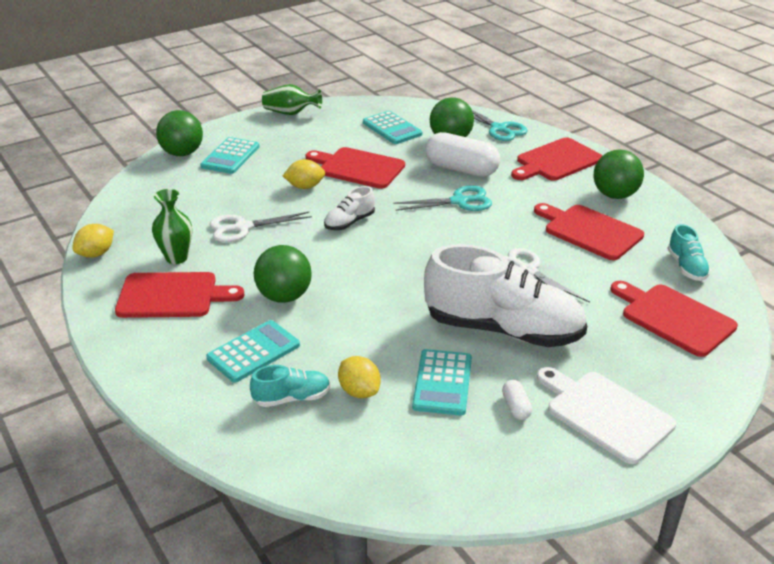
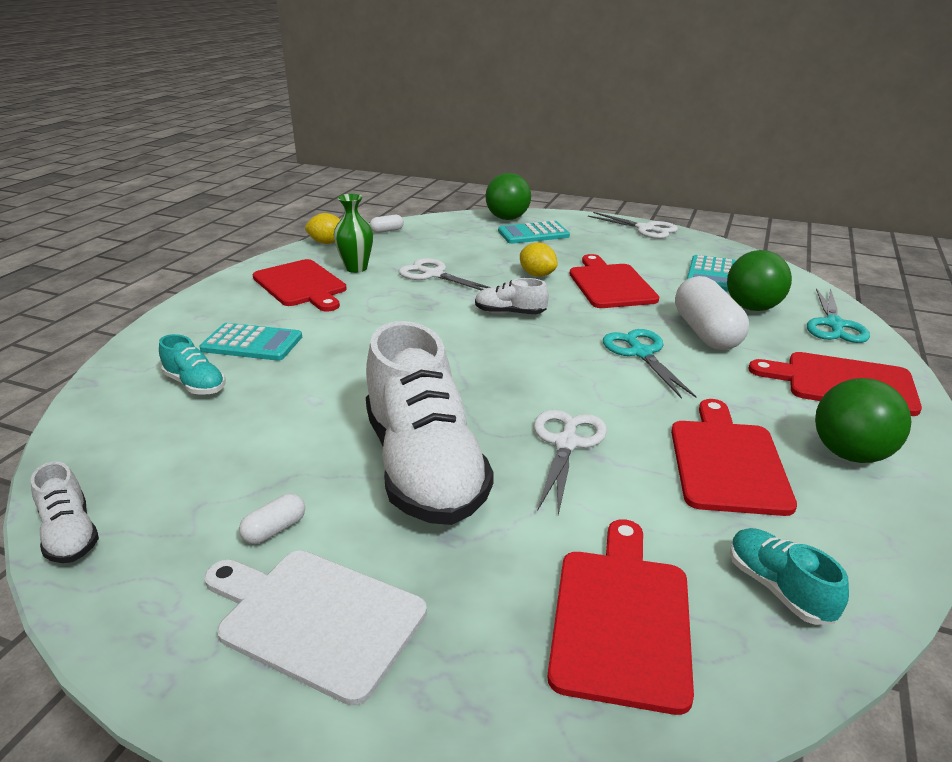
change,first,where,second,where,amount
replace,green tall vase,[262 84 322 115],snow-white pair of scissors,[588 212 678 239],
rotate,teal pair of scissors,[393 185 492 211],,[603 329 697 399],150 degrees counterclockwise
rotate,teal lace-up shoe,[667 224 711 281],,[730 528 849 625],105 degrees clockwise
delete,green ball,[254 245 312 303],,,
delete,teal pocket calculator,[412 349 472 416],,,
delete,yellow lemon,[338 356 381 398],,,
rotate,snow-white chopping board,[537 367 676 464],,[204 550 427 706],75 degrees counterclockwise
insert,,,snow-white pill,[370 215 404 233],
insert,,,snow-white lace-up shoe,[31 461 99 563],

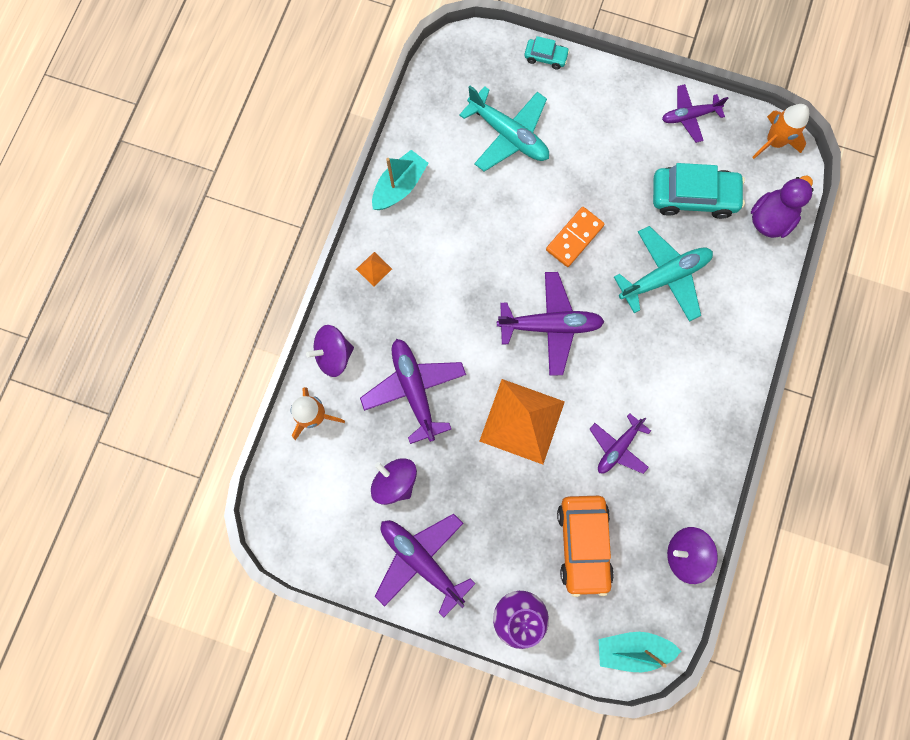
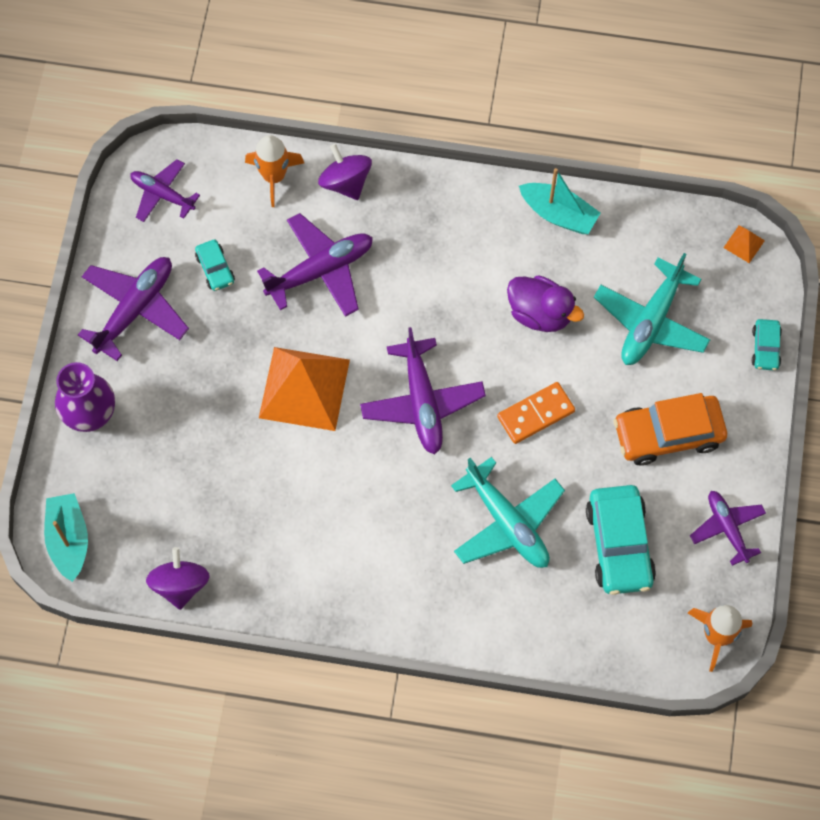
change,first,where,second,where,amount
move,royal purple toy duck,[751 175 814 238],,[507 275 584 332],
rotate,bright orange domino tile,[546 207 605 267],,[497 382 575 444],60 degrees counterclockwise
move,bright orange solid pyramid,[356 252 392 286],,[723 225 765 263],
move,royal purple plane,[590 413 651 474],,[130 159 200 222],
replace,royal purple whirligig,[371 458 417 505],teal car,[195 239 235 291],
move,bright orange car,[557 496 614 597],,[614 393 727 465],

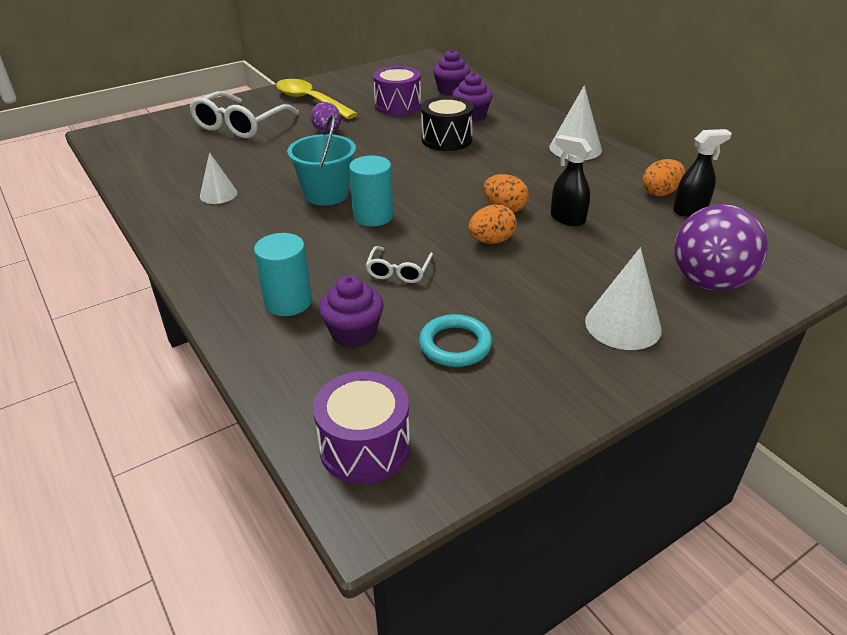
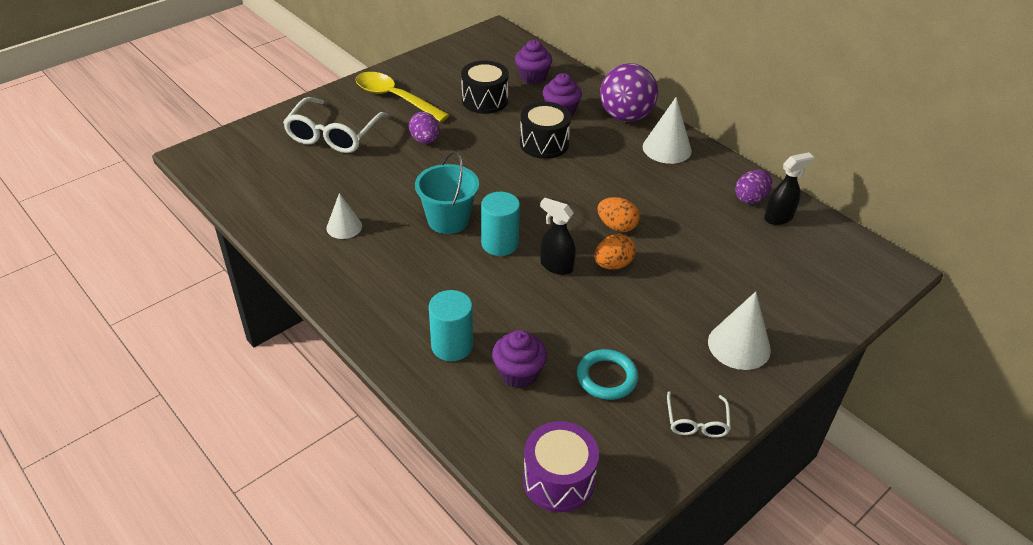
change,first,where,second,where,amount
recolor,royal purple snare drum,[373 66 421 115],ebony snare drum,[461 61 509 114],
move,ebony spray bottle,[551 135 592 226],,[540 198 576 275],
recolor,bright orange egg,[643 159 685 196],royal purple egg,[735 170 772 204],
move,royal purple ball,[674 204 768 291],,[600 63 658 122],
move,snow-white spectacles,[366 246 433 283],,[667 391 731 438],

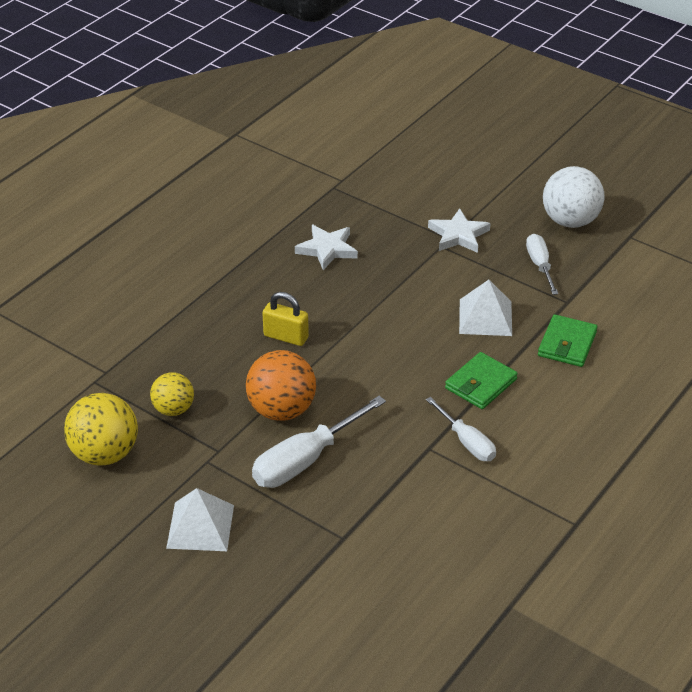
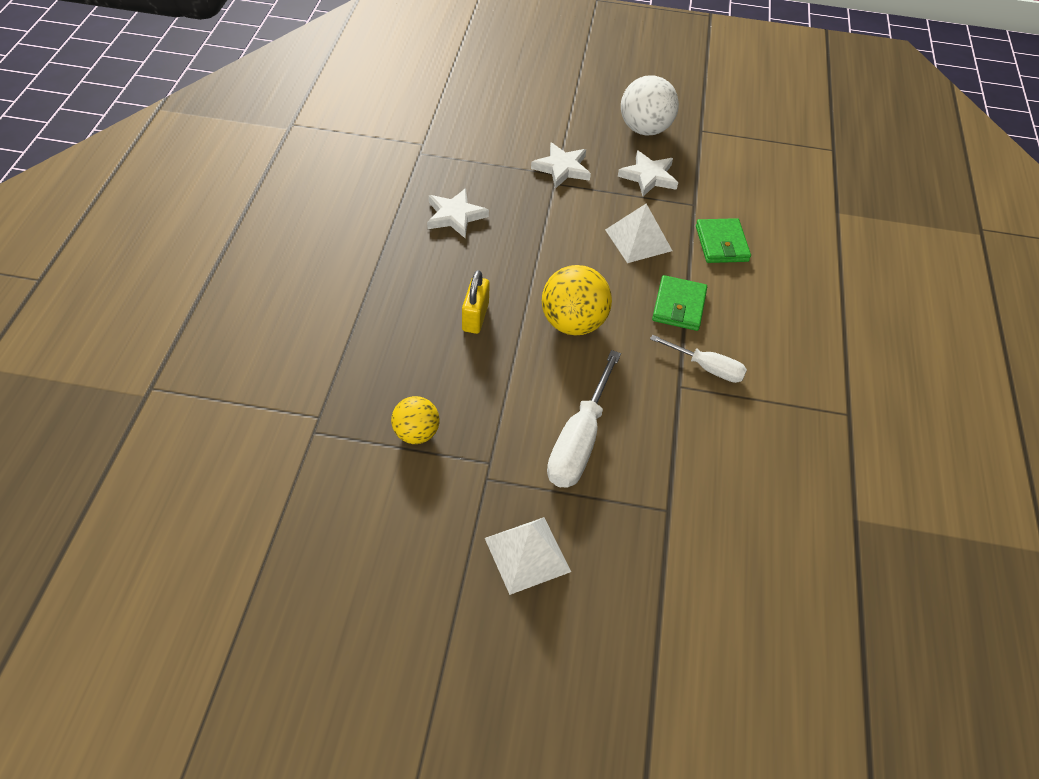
change,first,where,second,where,amount
replace,snow-white hand screwdriver,[526 234 558 295],snow-white five-pointed star,[618 150 678 196],
rotate,yellow lock,[262 292 309 346],,[462 270 490 334],75 degrees counterclockwise
delete,bright orange ball,[246 350 316 421],,,
move,yellow ball,[64 393 138 466],,[542 265 612 336],

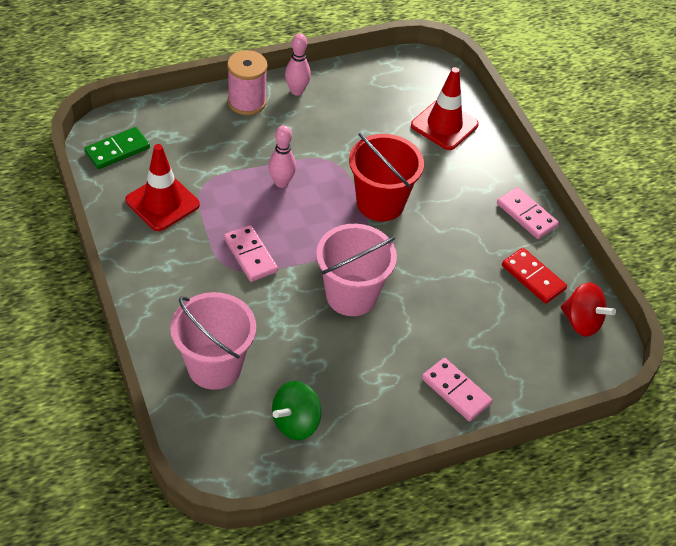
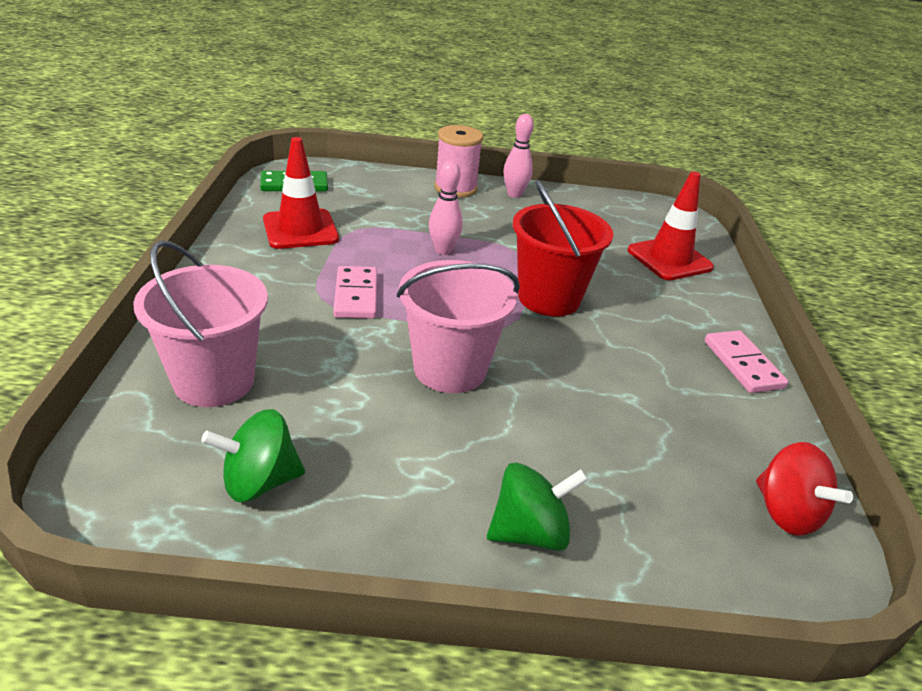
change,first,where,second,where,amount
delete,crimson domino tile,[502 248 567 304],,,
replace,rose-pink domino tile,[422 358 492 421],green whirligig,[487 463 588 551],

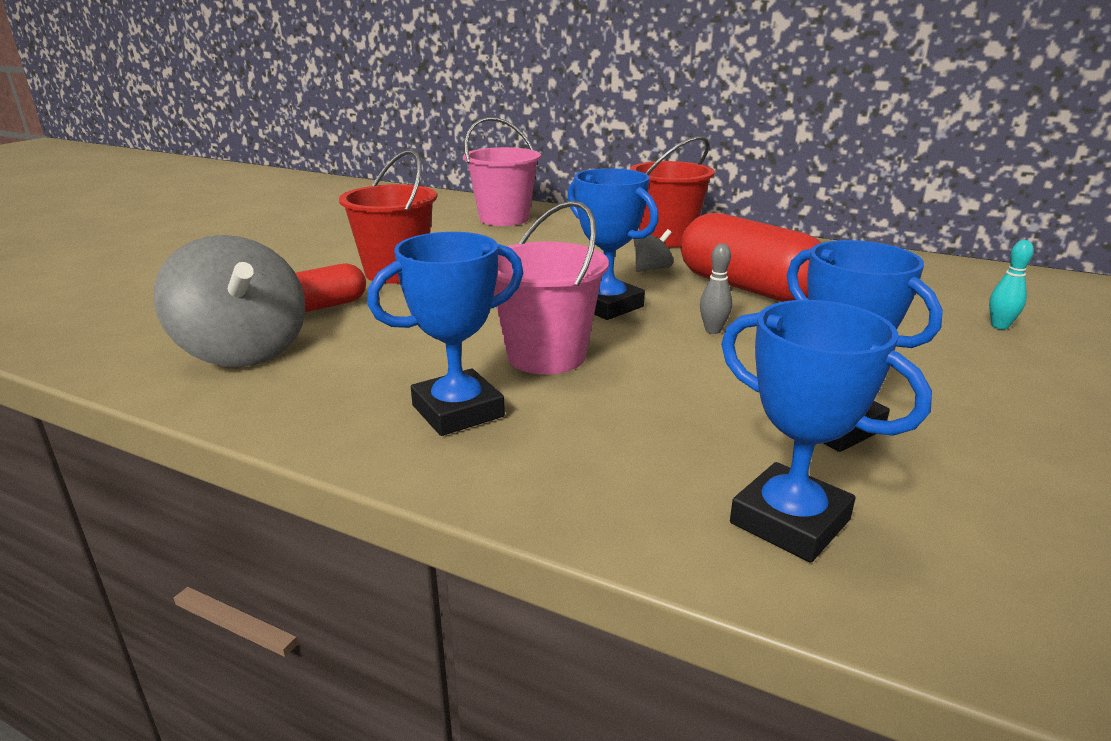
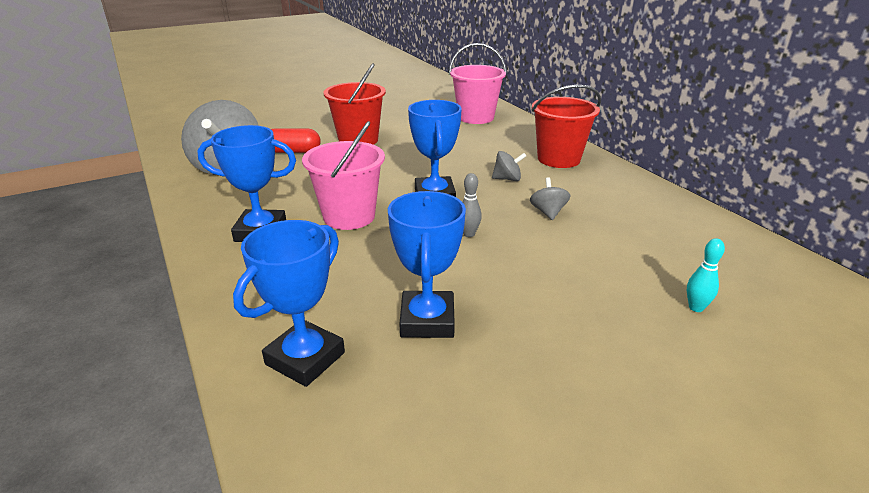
change,first,where,second,where,amount
replace,crimson pill,[680 213 821 302],grey whirligig,[530 177 570 220],
rotate,cobalt trophy,[721 300 932 562],,[233 220 345 387],45 degrees clockwise

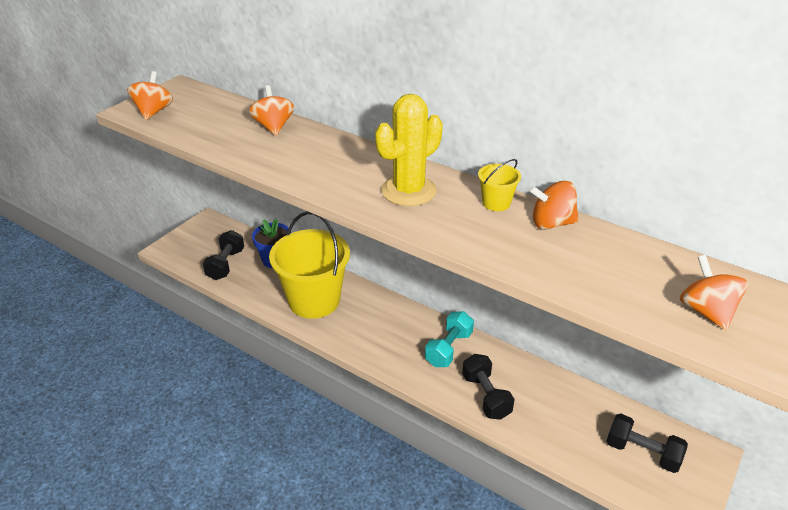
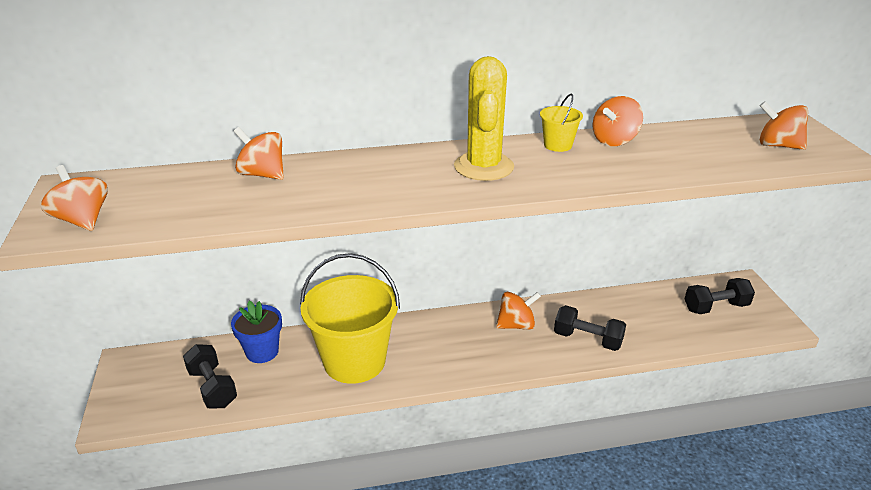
change,first,where,second,where,amount
replace,teal free weight,[425 311 474 367],bright orange whirligig,[496 292 541 330],

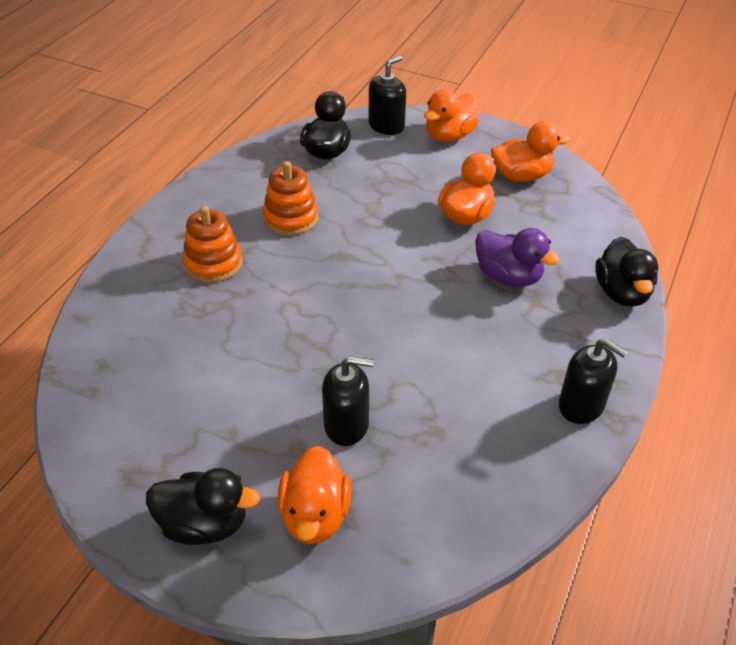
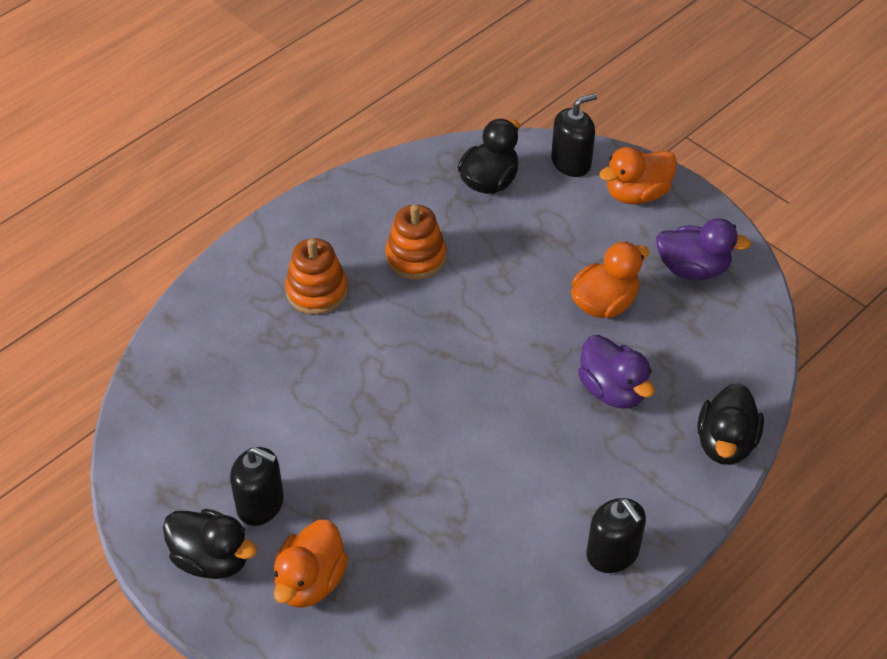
change,first,where,second,where,amount
recolor,bright orange toy duck,[491 122 570 182],royal purple toy duck,[656 218 751 280],
move,ebony soap pump,[322 356 374 446],,[230 447 284 526],

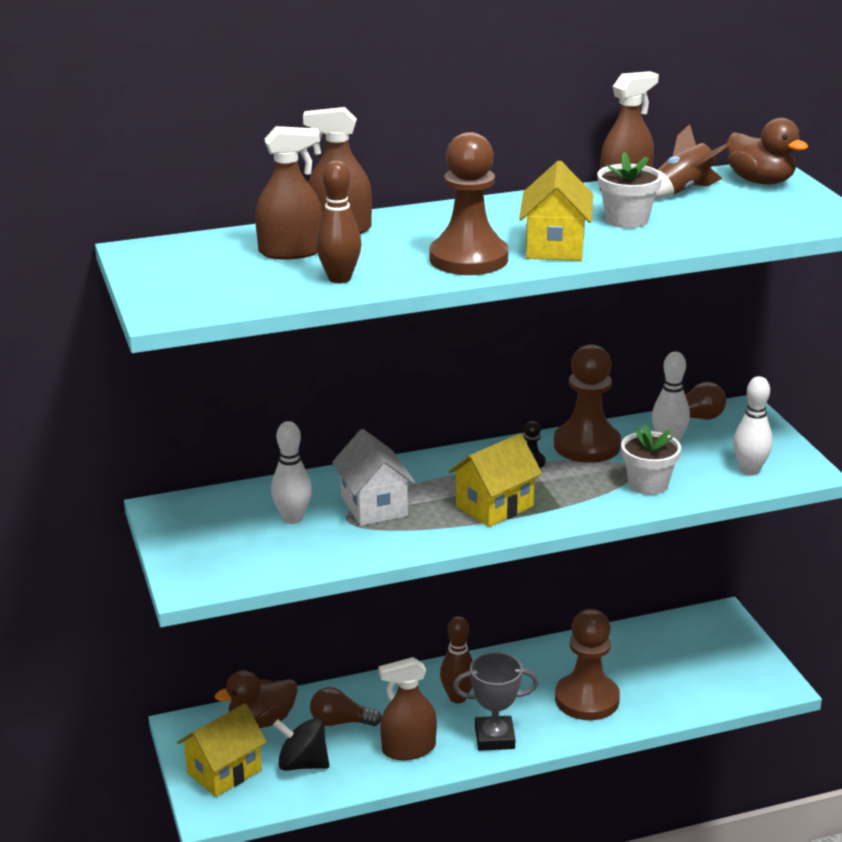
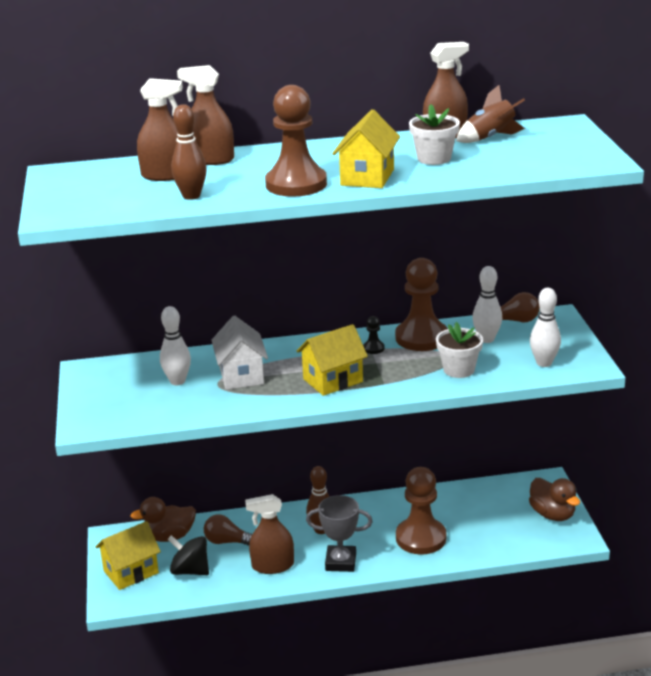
change,first,where,second,where,amount
move,brown toy duck,[727 118 808 185],,[529 478 580 521],

